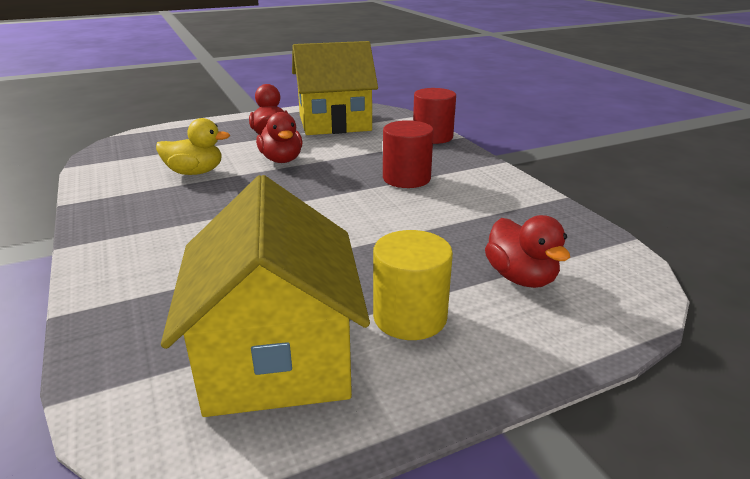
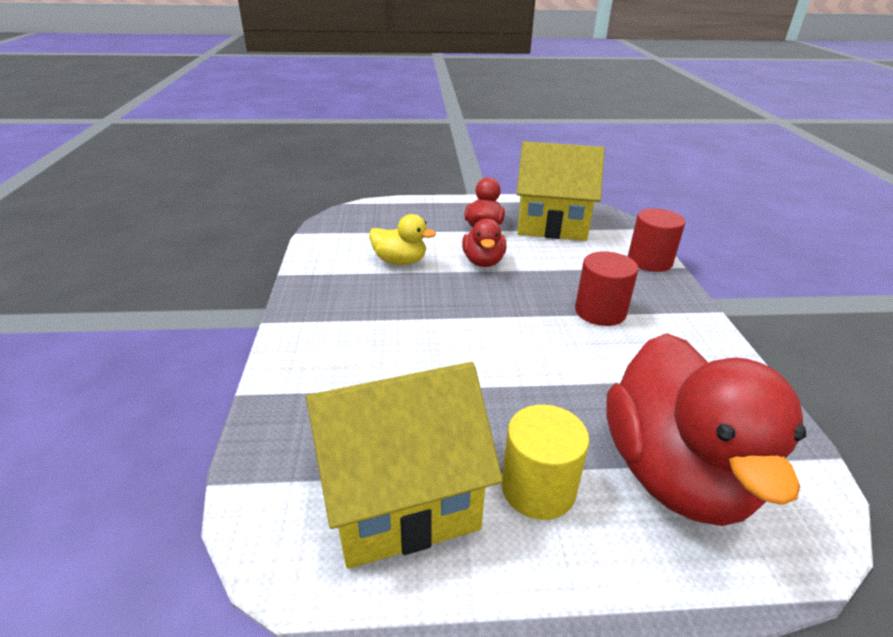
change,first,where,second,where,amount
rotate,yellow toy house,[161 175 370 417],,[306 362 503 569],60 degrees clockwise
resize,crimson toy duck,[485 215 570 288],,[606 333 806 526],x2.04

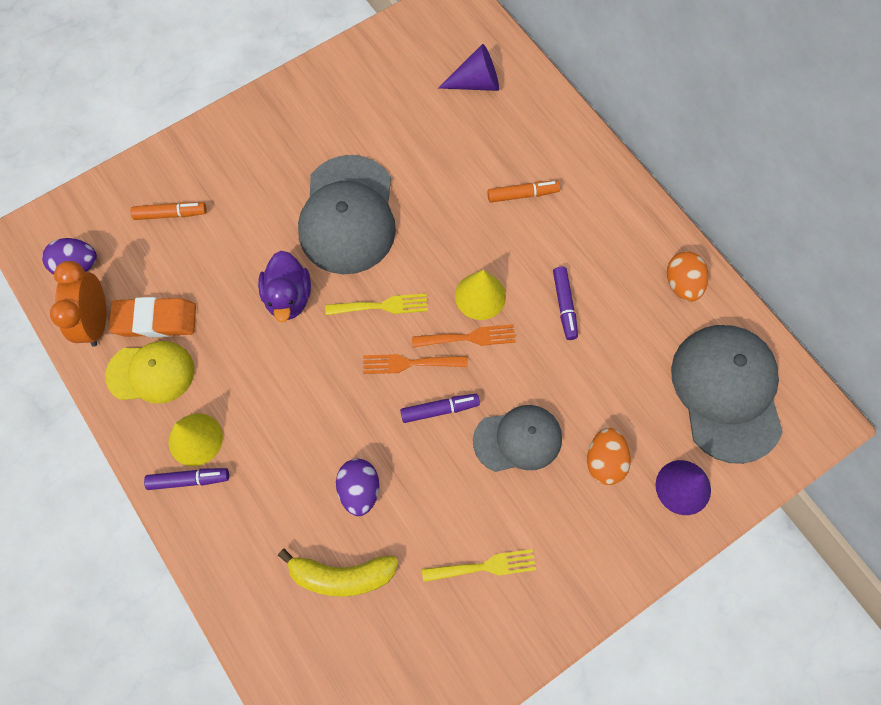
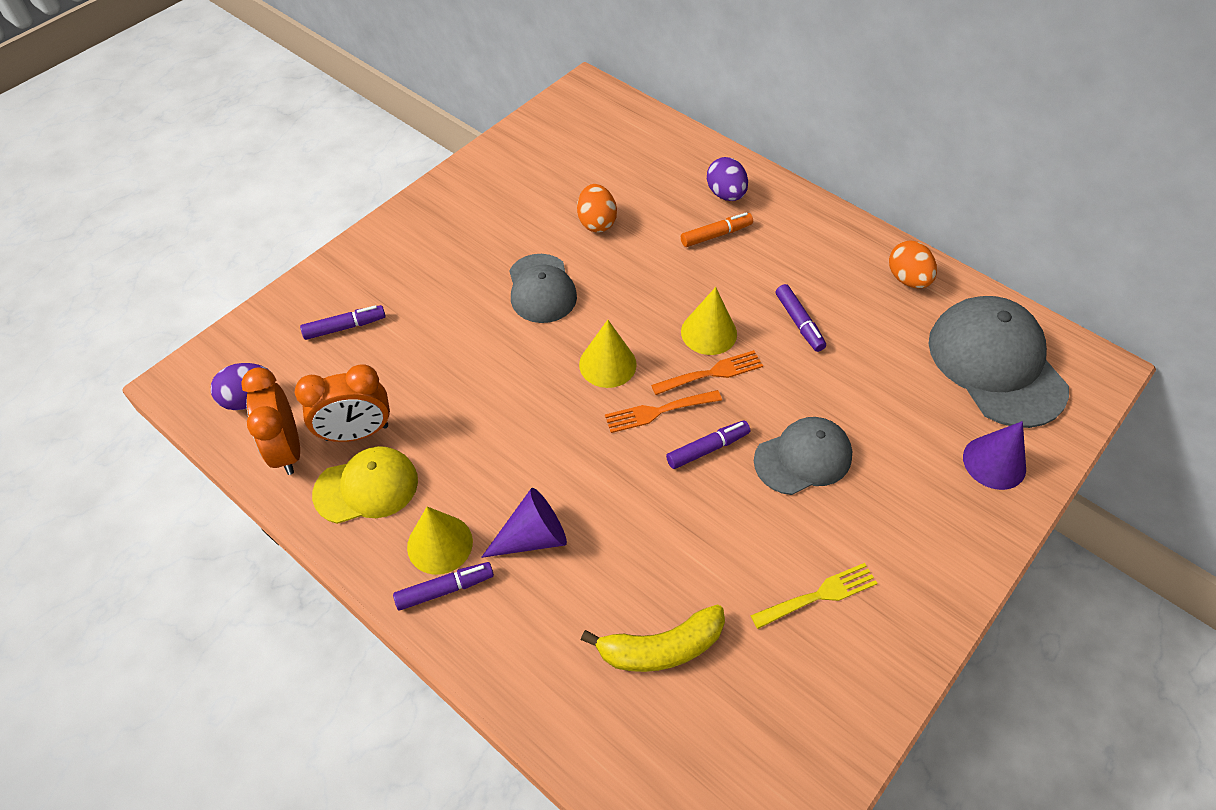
change,first,where,second,where,amount
move,royal purple cone,[438 44 499 91],,[481 488 567 558],
resize,grey cap,[298 155 396 274],,[509 254 577 323],x0.62
recolor,bright orange felt pen,[131 202 207 220],royal purple felt pen,[300 305 386 340],
delete,royal purple toy duck,[258 251 311 322],,,
replace,yellow table fork,[325 293 428 315],yellow cone,[579 320 637 388],
replace,bright orange eraser,[109 297 196 337],bright orange bedside clock,[295 364 390 442],
move,bright orange egg,[587 428 631 485],,[577 184 617 233],
move,royal purple egg,[336 459 379 516],,[707 157 748 201],

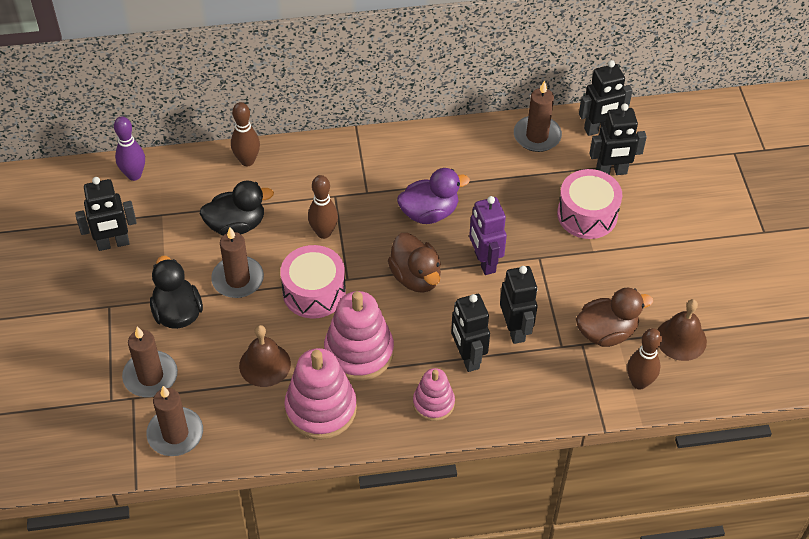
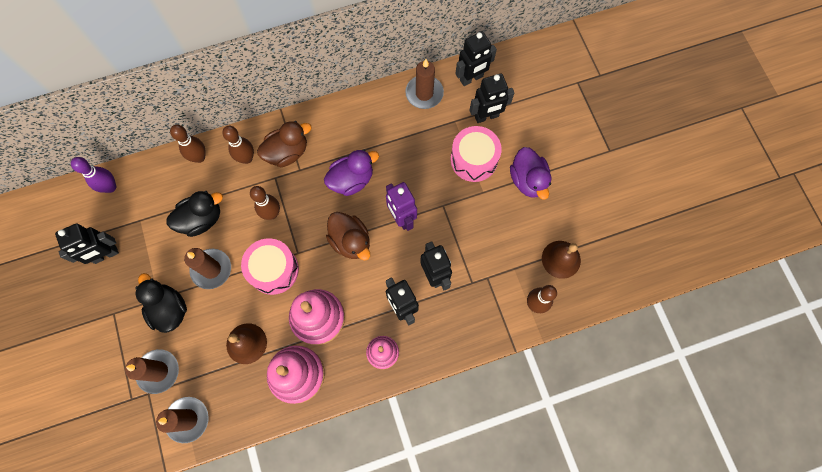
change,first,where,second,where,amount
move,brown toy duck,[576 288 653 347],,[257 121 311 167],
insert,,,brown tenpin,[222 126 254 164],
insert,,,royal purple toy duck,[510 147 552 200],

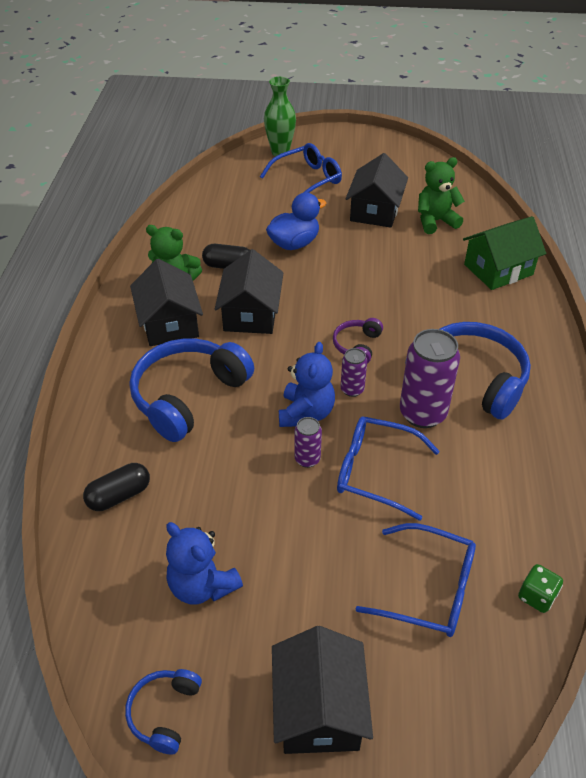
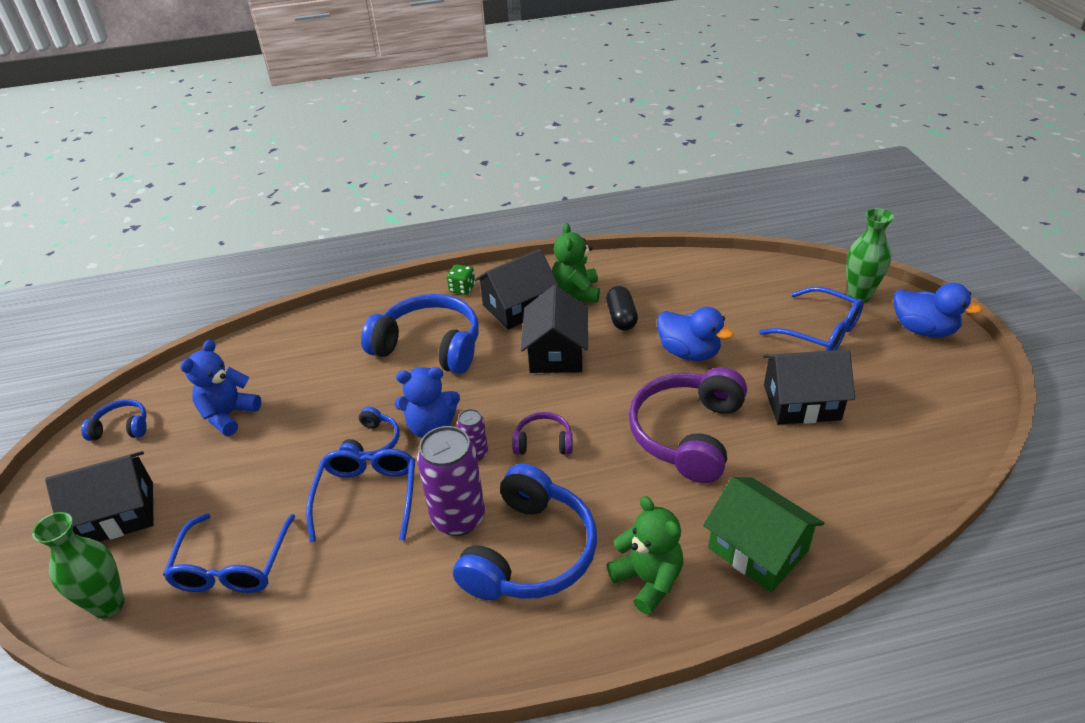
change,first,where,second,where,amount
move,green teddy bear,[418 157 465 234],,[607 496 683 615],
rotate,ebony toy house,[215 249 284 334],,[521 285 588 373],75 degrees counterclockwise
replace,royal purple can,[295 417 322 468],cobalt over-ear headphones,[339 407 399 456],
delete,ebony pill,[83 463 150 511],,,
move,green die,[518 564 563 613],,[447 264 475 295],
insert,,,cobalt toy duck,[894 283 982 338],
insert,,,royal purple over-ear headphones,[629 367 747 483],
insert,,,green tall vase,[32 512 125 619],

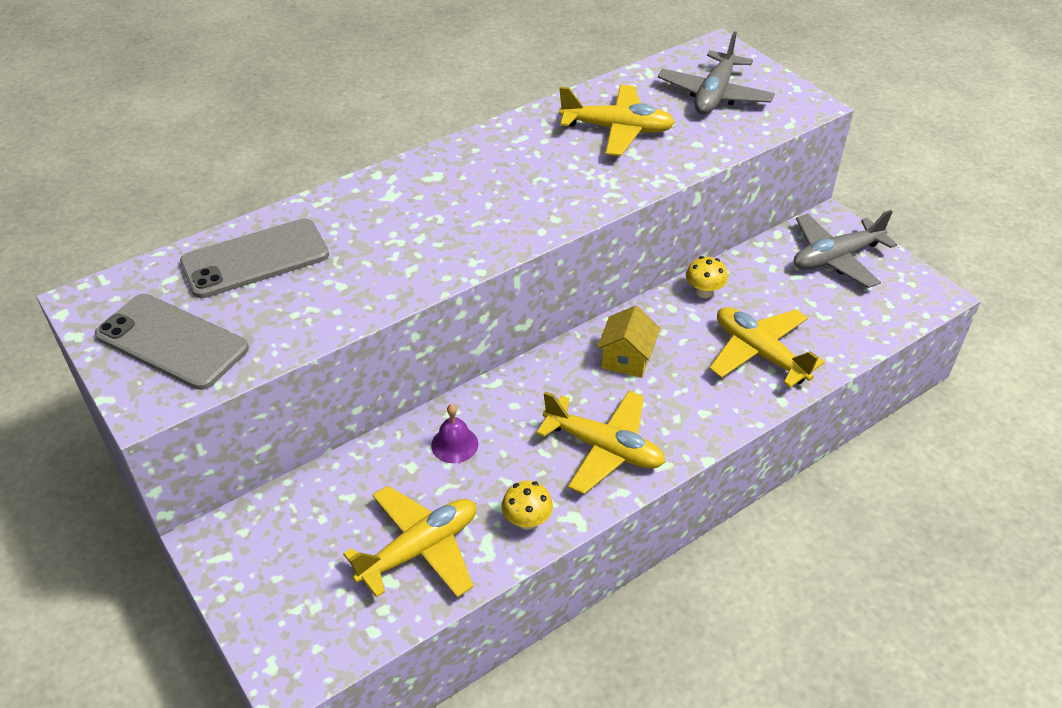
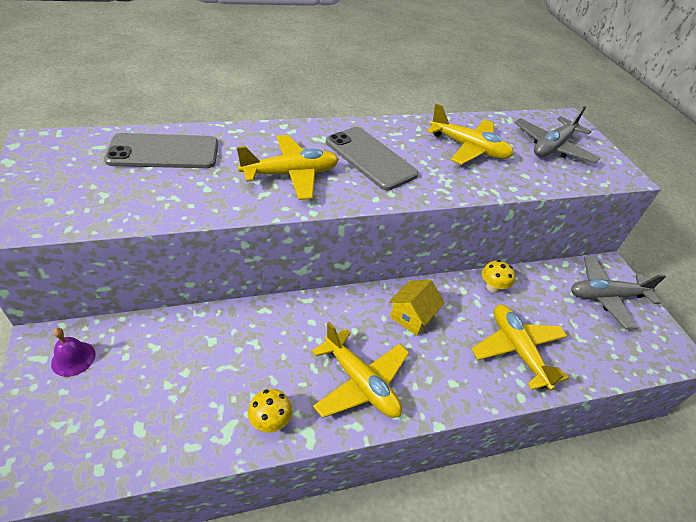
change,first,where,second,where,amount
move,grey smartphone,[95 294 249 390],,[326 127 419 190],
move,royal purple bell,[431 404 478 463],,[51 328 96 377],
move,yellow plane,[343 486 476 598],,[237 135 339 200],

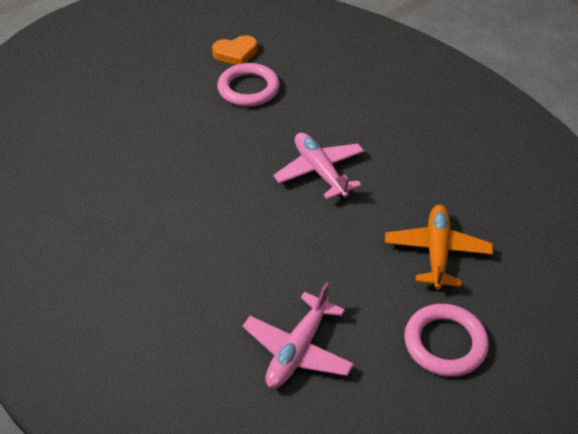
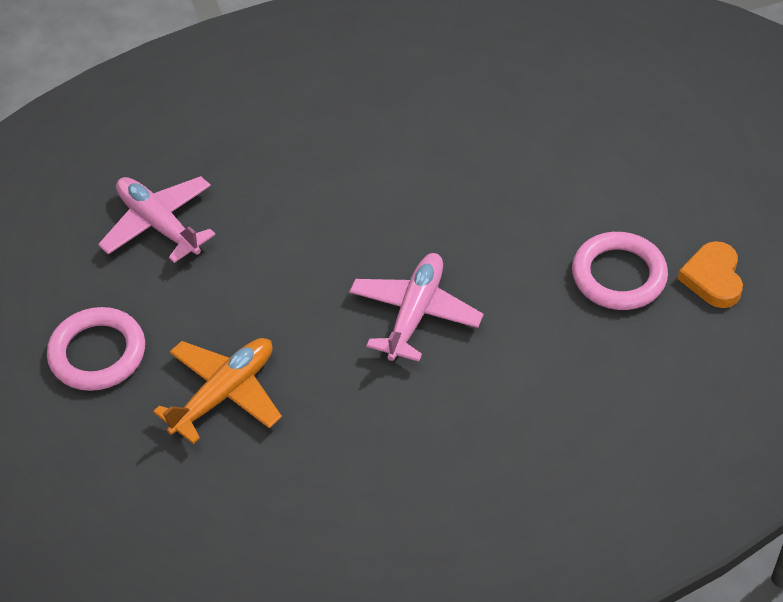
change,first,where,second,where,amount
rotate,rose-pink plane,[273 132 364 199],,[349 253 483 362],60 degrees counterclockwise
rotate,bright orange plane,[385 205 493 290],,[153 338 282 444],75 degrees counterclockwise

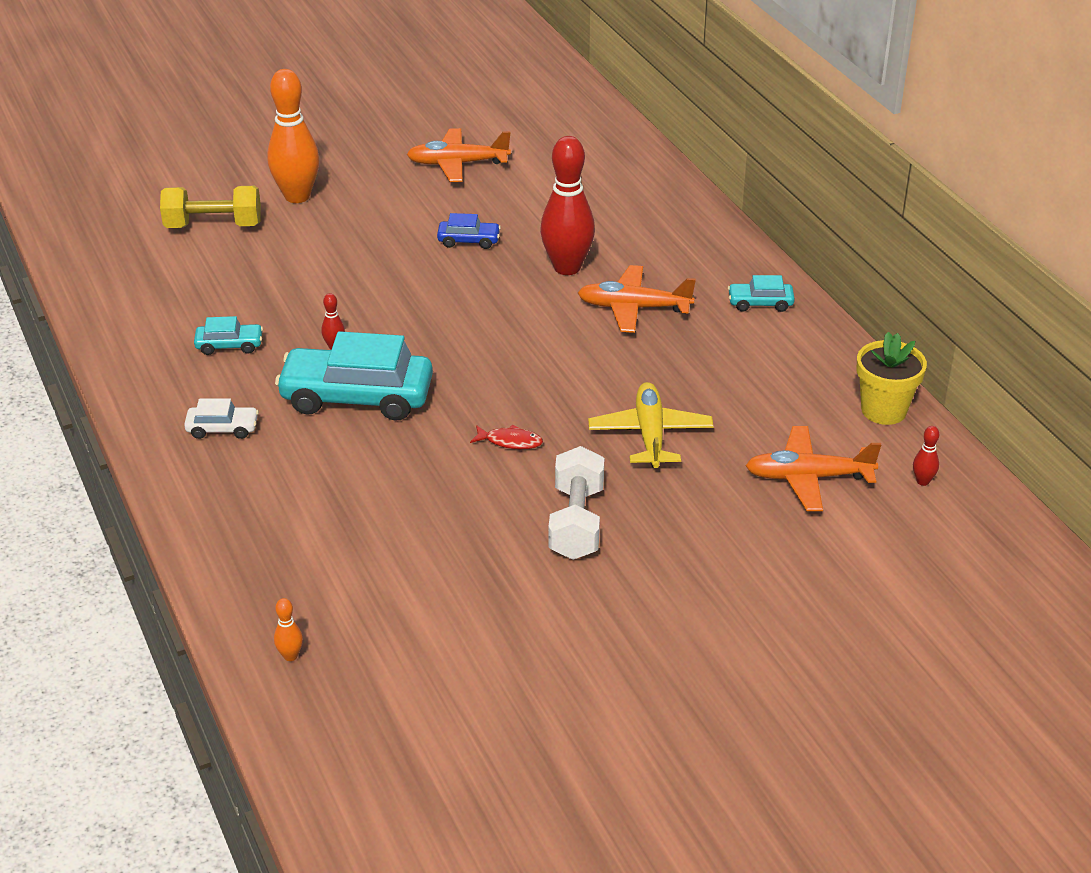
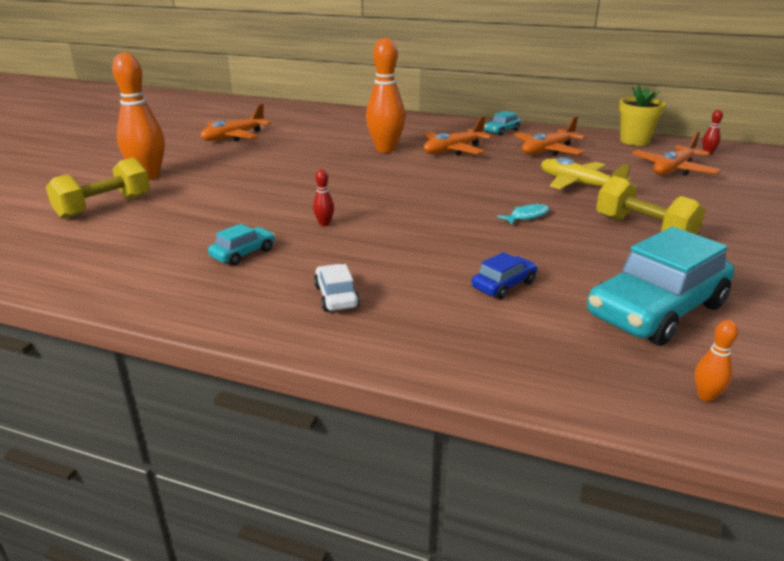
change,first,where,second,where,amount
recolor,crimson tenpin,[540 136 595 275],bright orange tenpin,[366 38 405 153],
move,cobalt car,[437 213 501 249],,[471 252 538 299],
move,teal car,[275 331 433 421],,[587 227 734 346],
rotate,snow-white car,[184 399 259 439],,[314 264 360 311],60 degrees counterclockwise
recolor,crimson toy fish,[470 425 543 449],teal toy fish,[497 203 549 225],
recolor,snow-white free weight,[548 446 604 560],yellow free weight,[596 176 705 234],
insert,,,bright orange plane,[514 116 586 156],

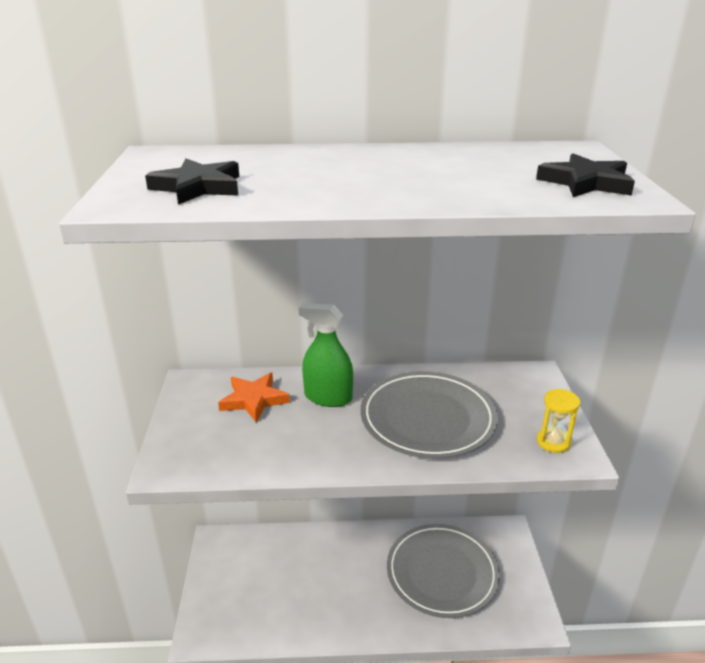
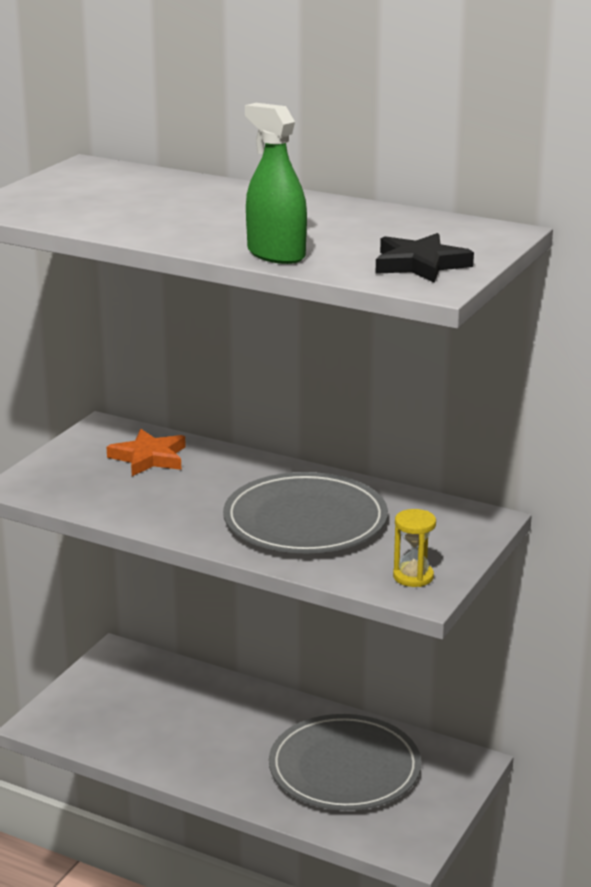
change,first,where,second,where,amount
delete,ebony five-pointed star,[145 158 239 205],,,
move,green spray bottle,[298 303 353 407],,[245 103 307 264],

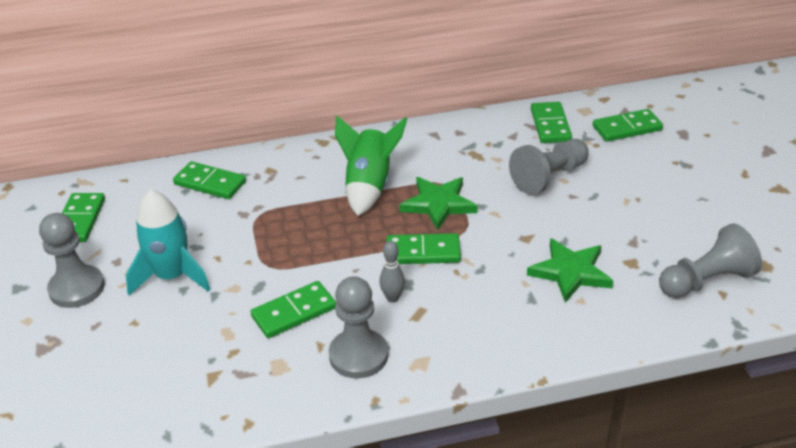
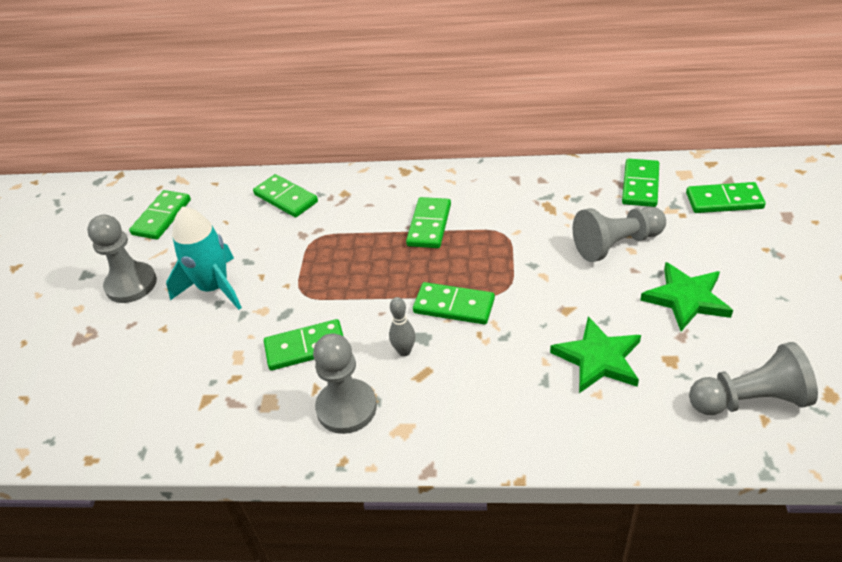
change,first,where,second,where,amount
replace,green spaceship,[335 116 408 216],green domino tile,[406 197 451 248],
move,green five-pointed star,[400 177 478 230],,[640 262 733 331],

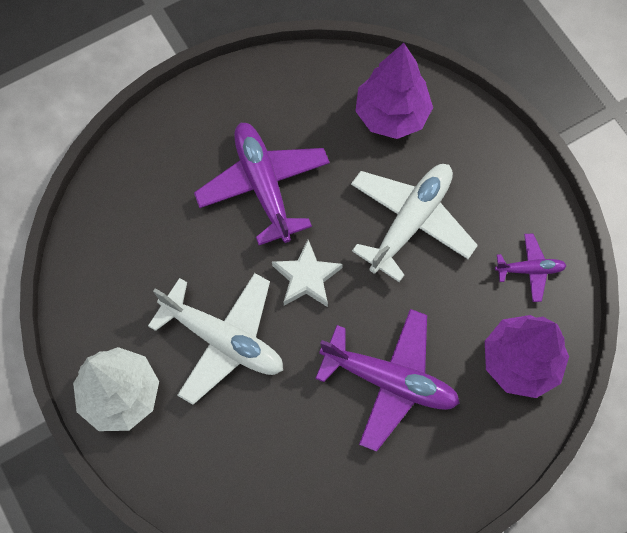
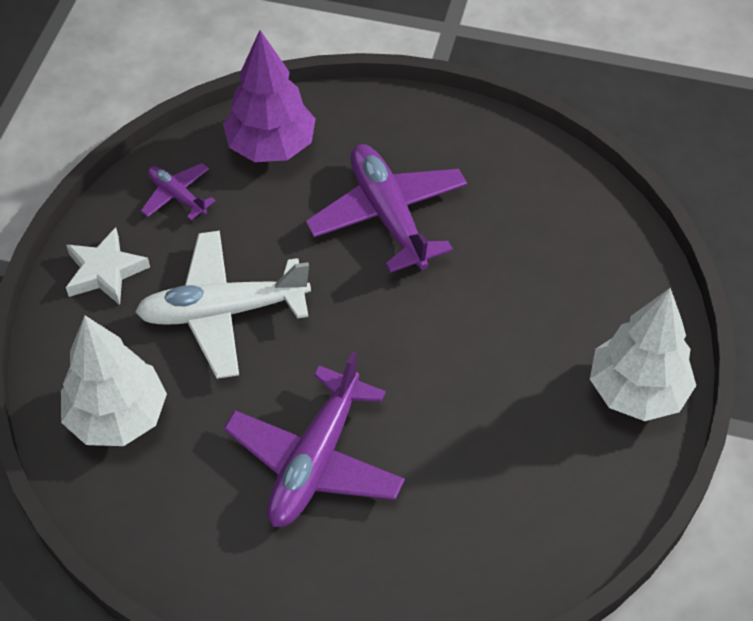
change,first,where,second,where,amount
recolor,royal purple toy tree,[356 43 433 139],snow-white toy tree,[61 315 167 446],
move,snow-white five-pointed star,[272 240 343 307],,[66 227 150 305],
delete,snow-white plane,[148 273 283 405],,,

